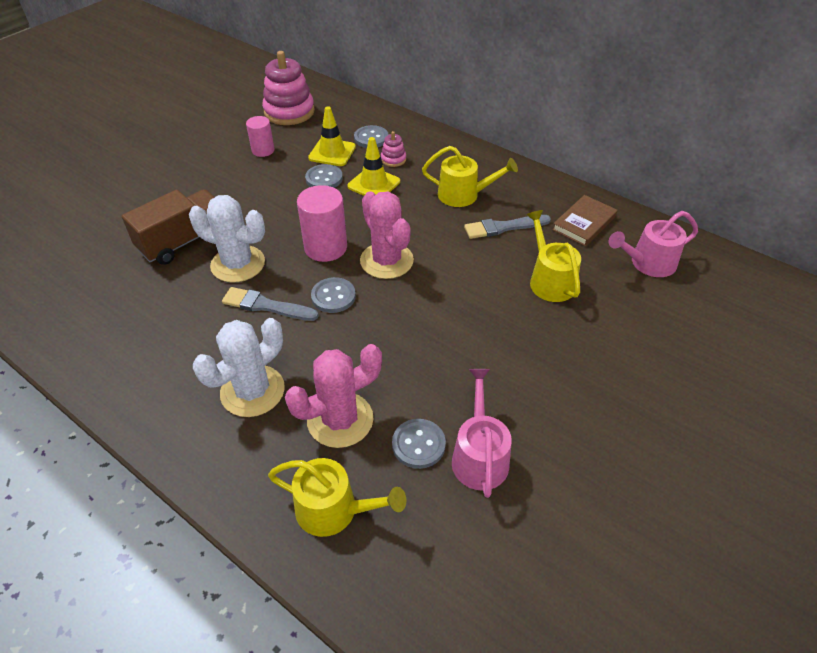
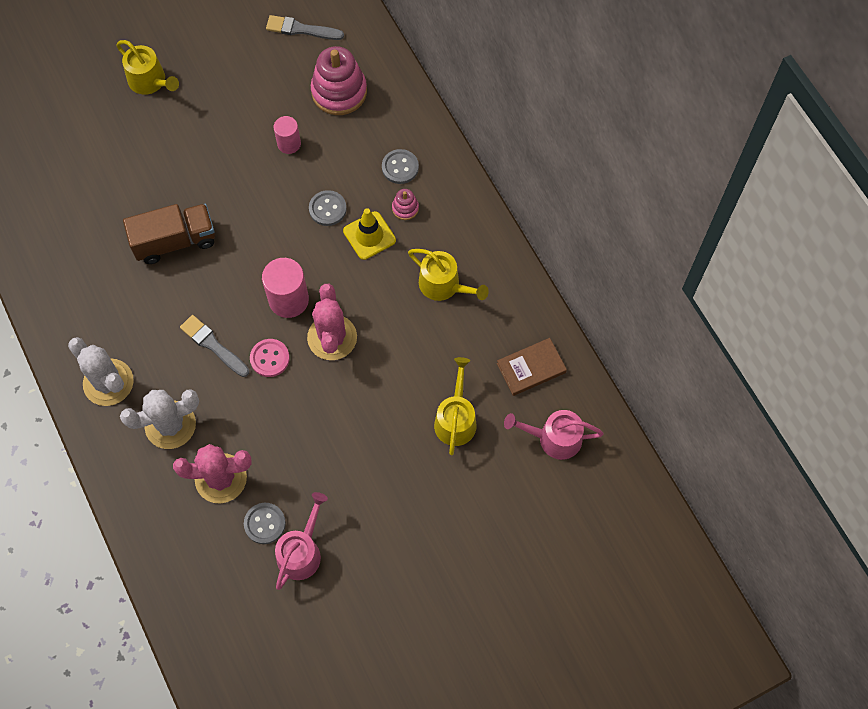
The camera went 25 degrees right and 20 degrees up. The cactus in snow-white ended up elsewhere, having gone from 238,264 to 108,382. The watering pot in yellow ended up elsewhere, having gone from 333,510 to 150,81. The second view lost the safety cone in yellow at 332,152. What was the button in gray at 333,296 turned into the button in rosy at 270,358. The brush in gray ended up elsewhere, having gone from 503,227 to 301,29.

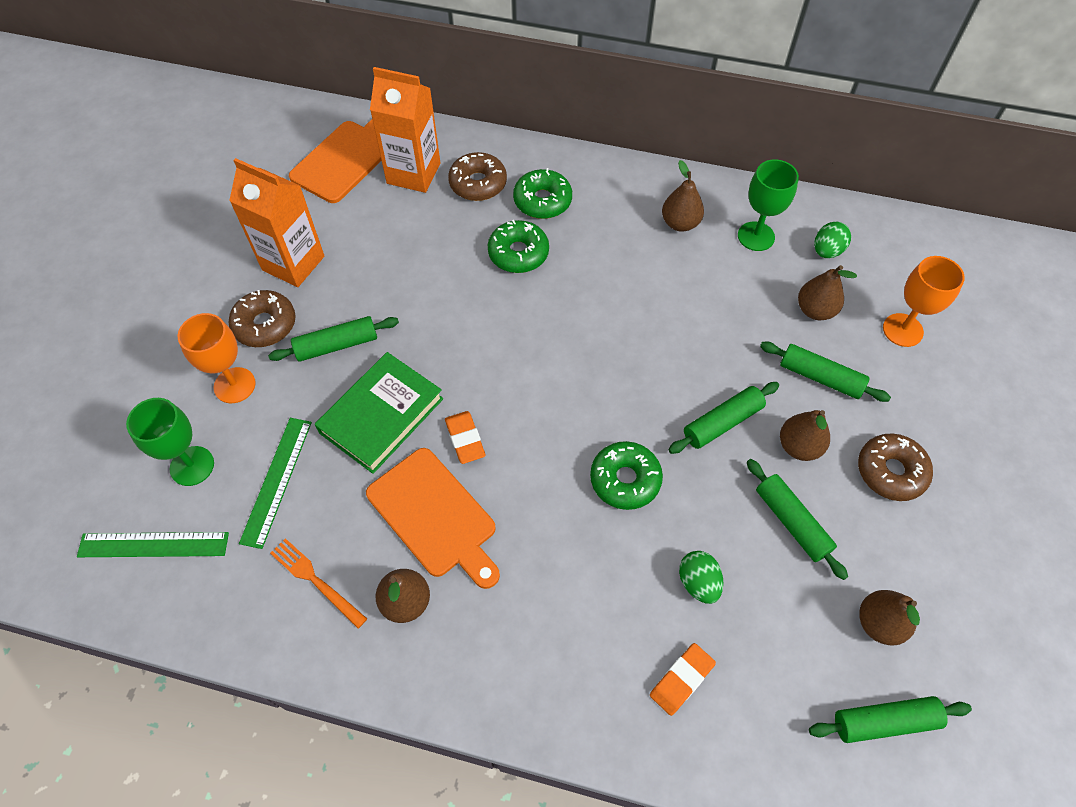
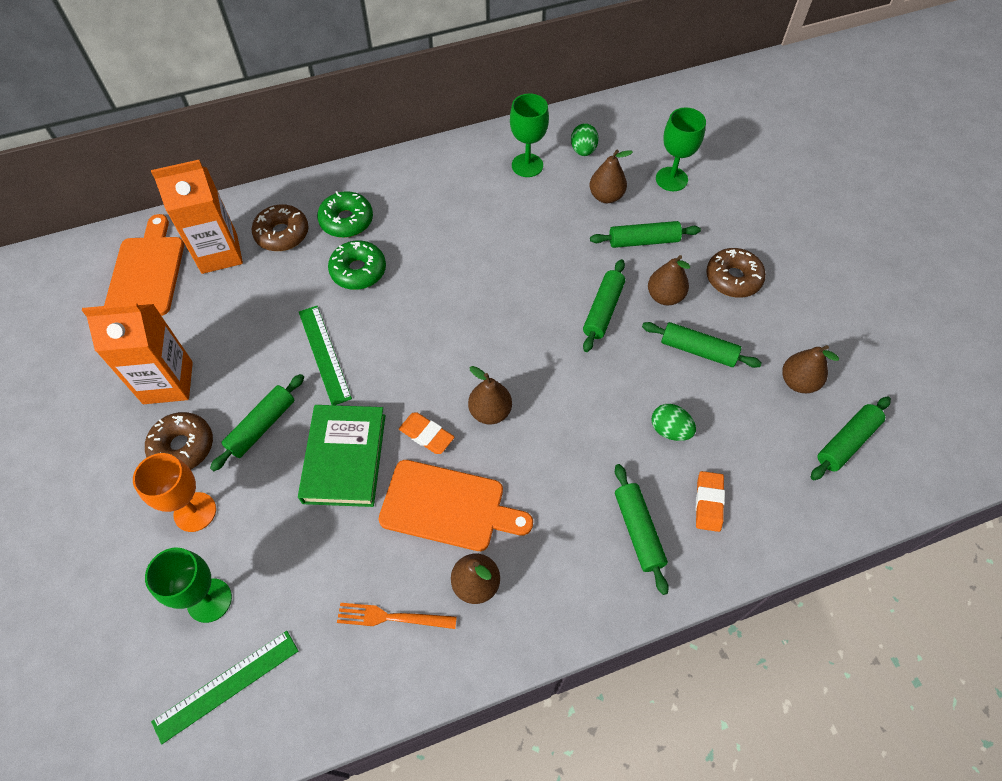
The camera went 35 degrees left and 0 degrees up. The ruler in green ended up elsewhere, having gone from 276,481 to 324,354. The second view lost the donut in green at 625,480. The pear fruit in brown ended up elsewhere, having gone from 680,223 to 490,412. What was the goblet in orange-coloured at 902,330 turned into the goblet in green at 671,179. The second view gained the dough roller in green at 638,530.

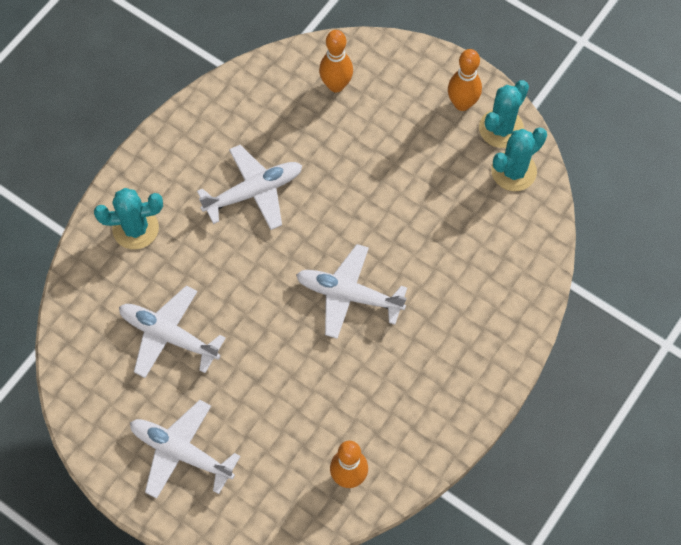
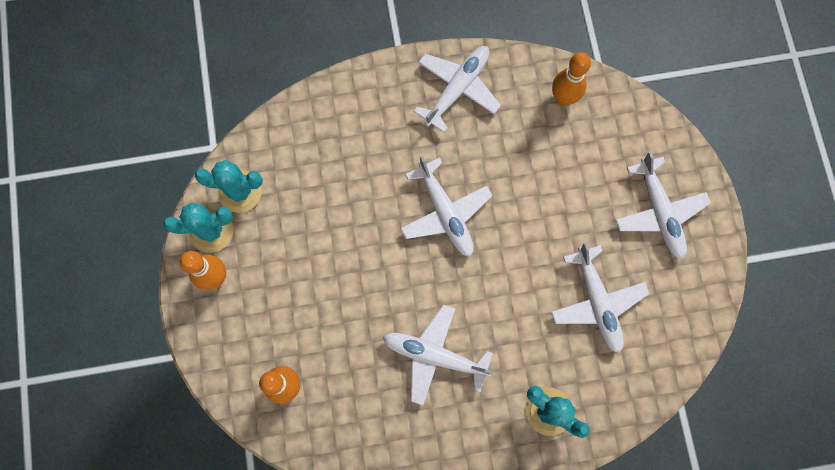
The camera went 135 degrees left and 10 degrees up. The second view gained the toy plane in snow-white at 457,89.

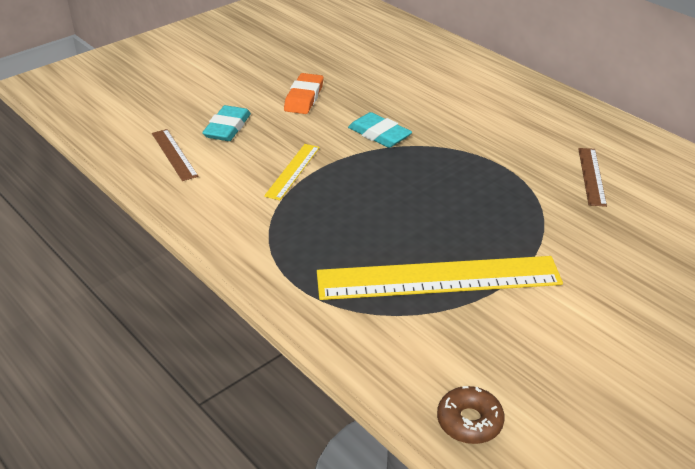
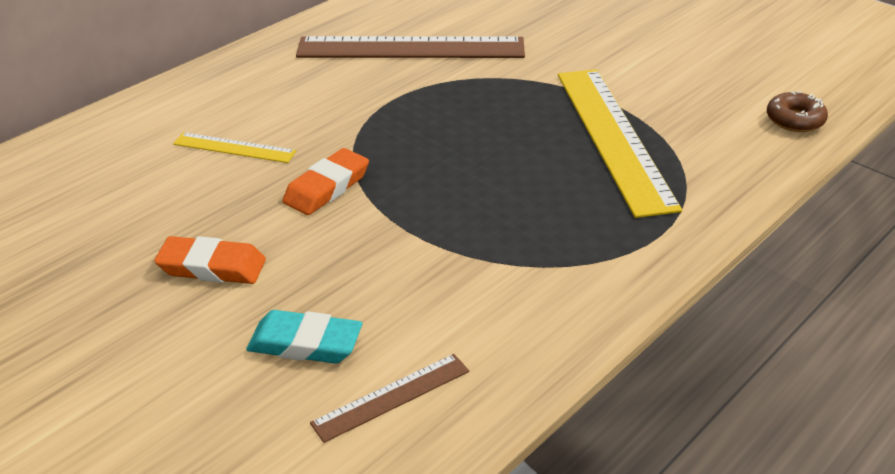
The camera went 95 degrees left and 0 degrees up. The ruler in yellow ended up elsewhere, having gone from 293,171 to 234,147. What was the pencil eraser in aqua at 379,135 turned into the pencil eraser in orange-coloured at 327,187. The size of the ruler in brown at 592,176 changed by a factor of 2.10.

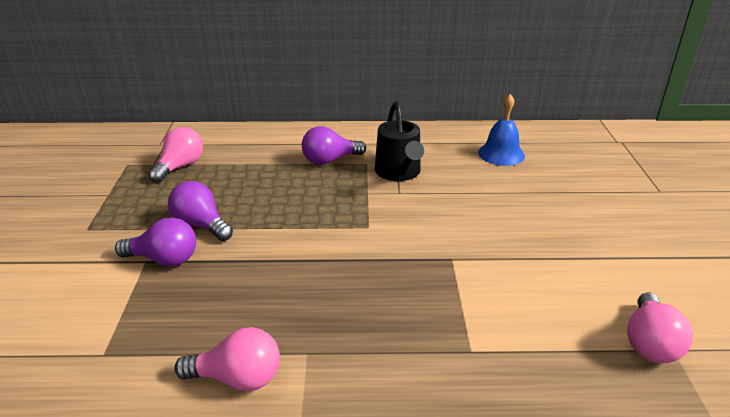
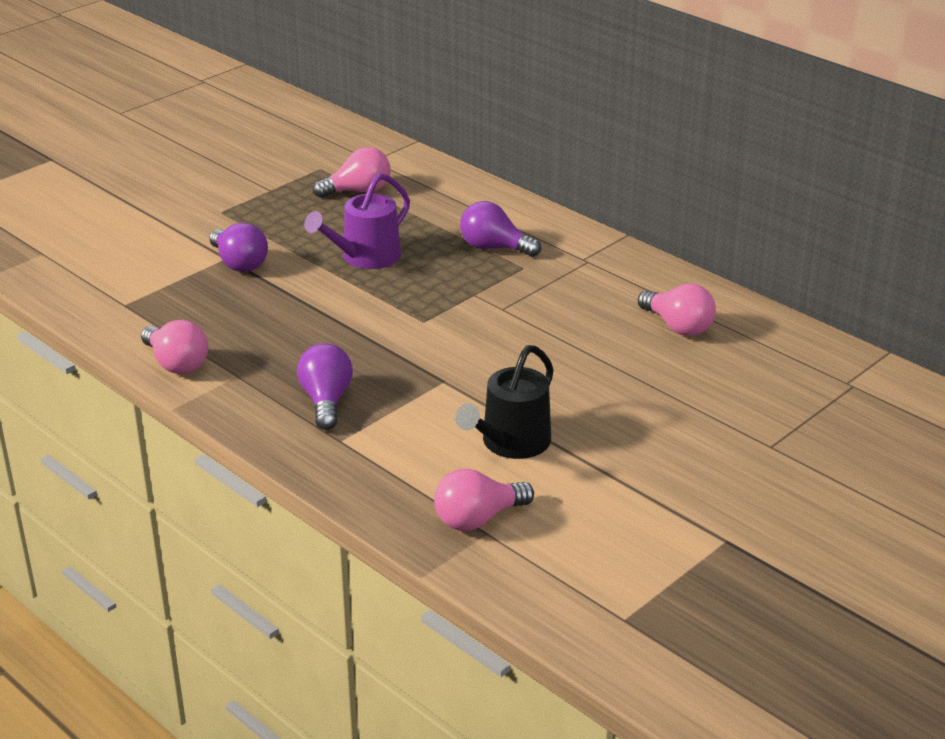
The camera went 45 degrees right and 0 degrees up. The light bulb in violet ended up elsewhere, having gone from 201,225 to 326,401. The watering pot in ebony ended up elsewhere, having gone from 399,172 to 511,443. Where the school bell in blue stood at 501,154, the light bulb in rosy came to stand at 678,326. The second view gained the watering pot in violet at 365,257.

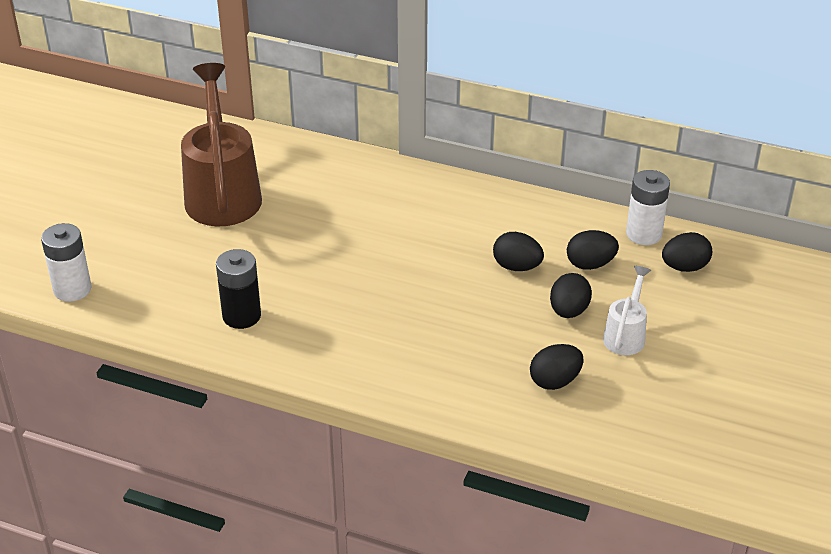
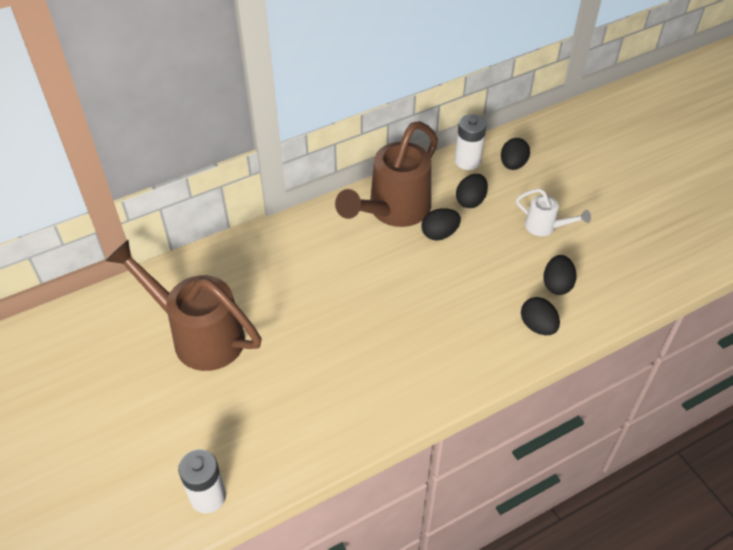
The camera went 50 degrees left and 10 degrees up. The second view lost the power cell in ebony at 241,316. The toy egg in ebony ended up elsewhere, having gone from 568,311 to 537,326. The watering pot in snow-white at 626,335 ended up facing another way, 150 degrees clockwise from before. The second view gained the watering pot in brown at 392,211.

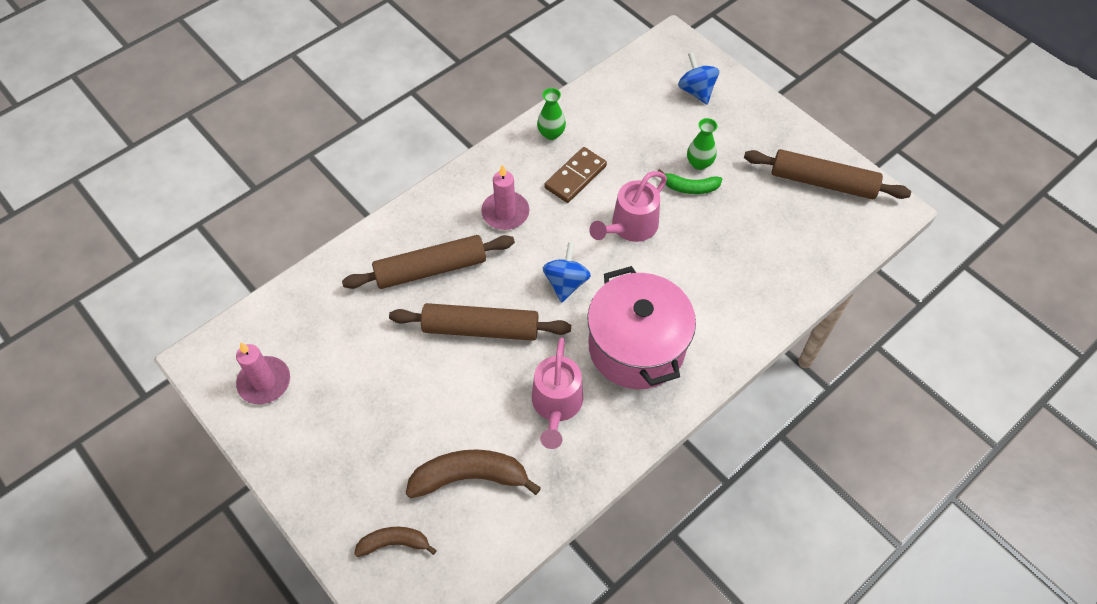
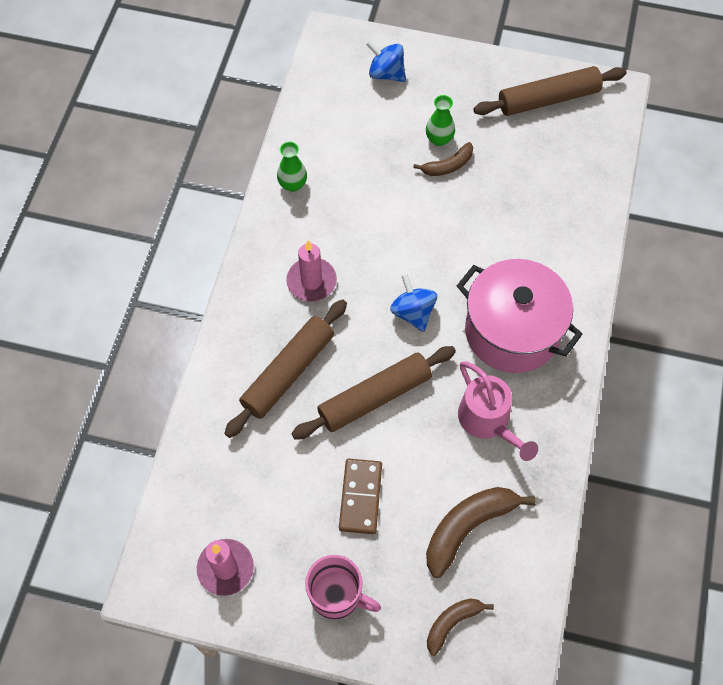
The camera went 35 degrees left and 5 degrees up. The domino in brown ended up elsewhere, having gone from 575,177 to 360,497. The second view lost the watering pot in rosy at 629,227. What was the banana fruit in green at 690,187 turned into the banana fruit in brown at 448,165. The second view gained the tea mug in rosy at 337,595.

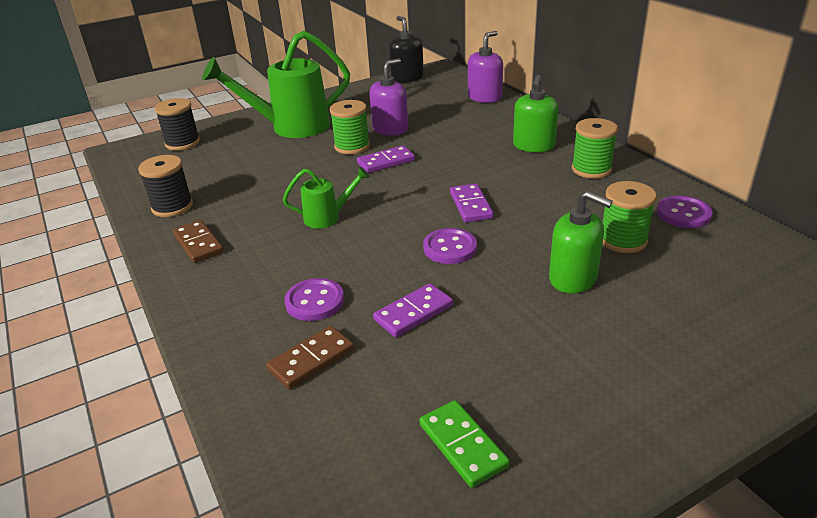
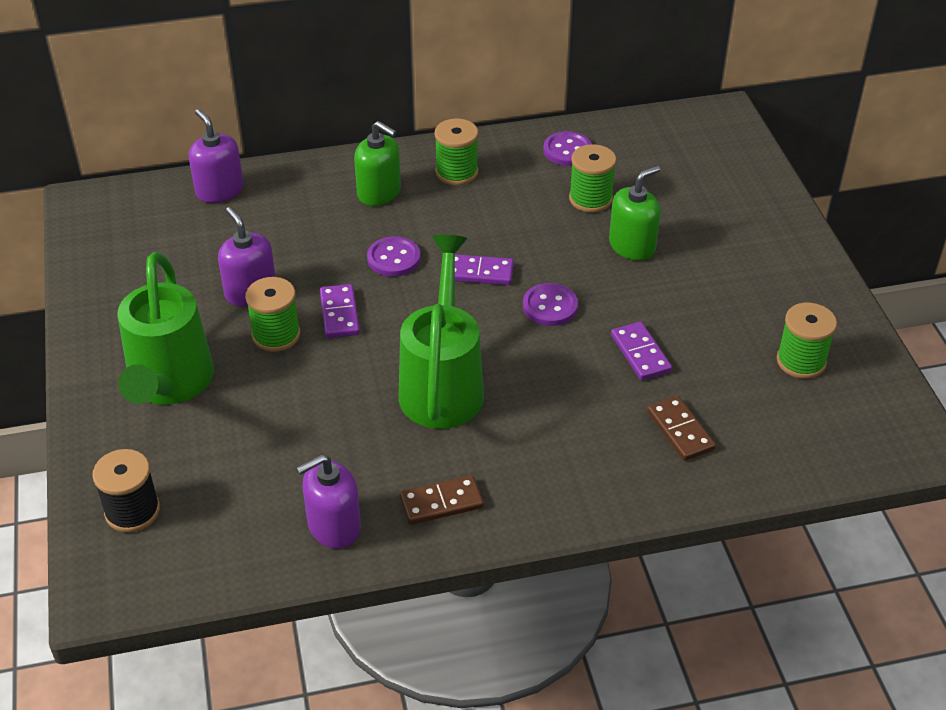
The camera went 75 degrees left and 10 degrees up. Where the reel of thread in ebony stood at 172,207, the soap pump in violet came to stand at 334,526. The size of the watering pot in green at 327,217 changed by a factor of 2.04. The button in violet ended up elsewhere, having gone from 314,301 to 393,258. The second view lost the soap pump in ebony at 407,78. Where the domino in green stood at 463,445, the reel of thread in green came to stand at 801,361.

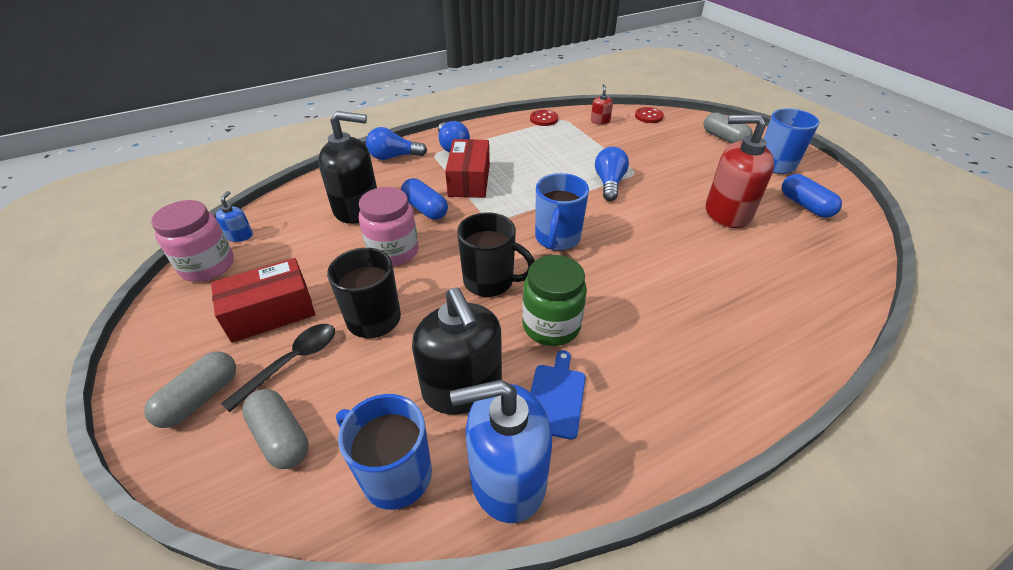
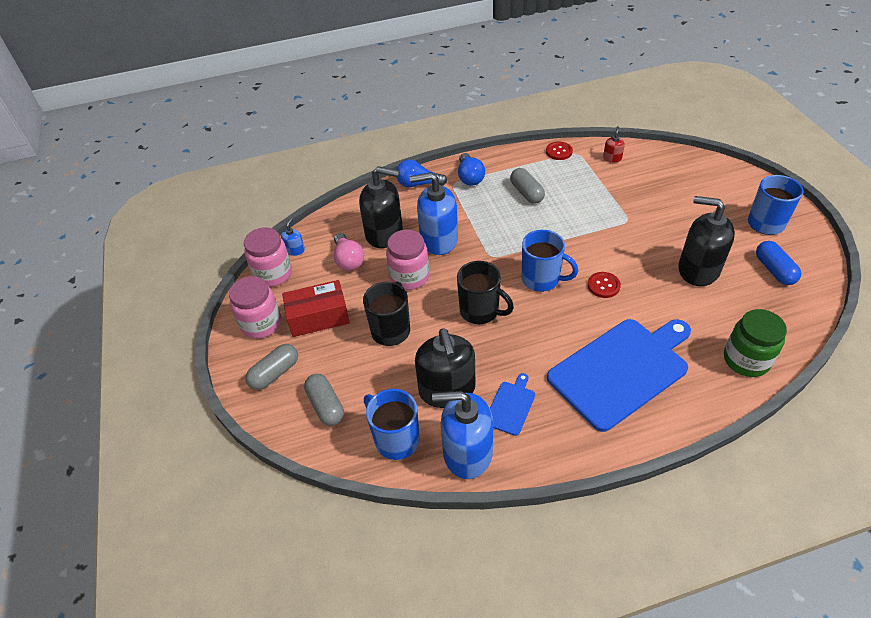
The camera went 15 degrees right and 5 degrees up. The second view lost the tablespoon in ebony at 292,362. Where the pill shape in blue stood at 425,209, the soap pump in blue came to stand at 438,240. The second view lost the parcel in scarlet at 469,180. The jar in green ended up elsewhere, having gone from 551,325 to 746,360. The tea mug in blue at 557,238 ended up facing another way, 90 degrees counterclockwise from before. The second view lost the light bulb in blue at 609,183. The button in scarlet ended up elsewhere, having gone from 648,116 to 603,286. The pill shape in gray ended up elsewhere, having gone from 724,138 to 526,193. What was the soap pump in scarlet at 727,212 turned into the soap pump in ebony at 698,269. The second view gained the jar in rosy at 261,324. The second view gained the light bulb in rosy at 348,260. The second view gained the bread board in blue at 621,370.

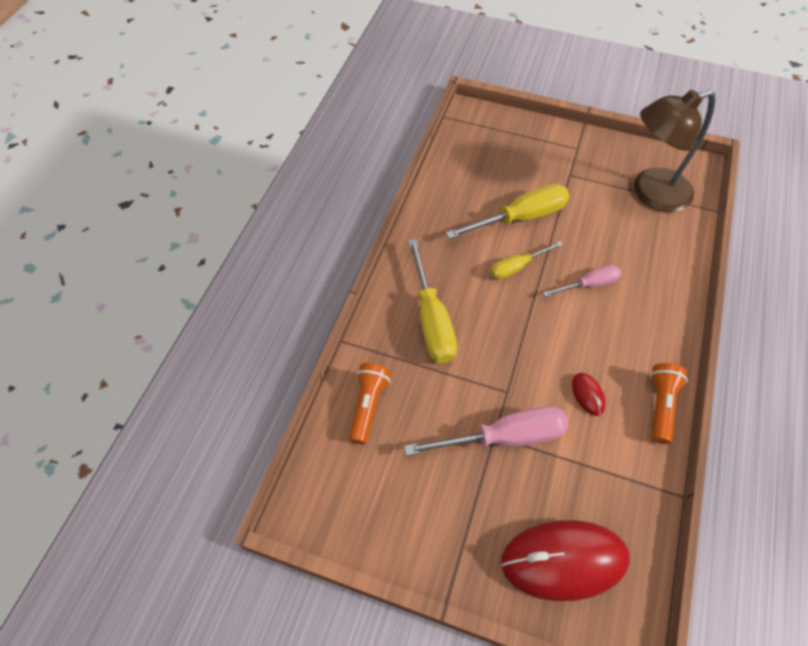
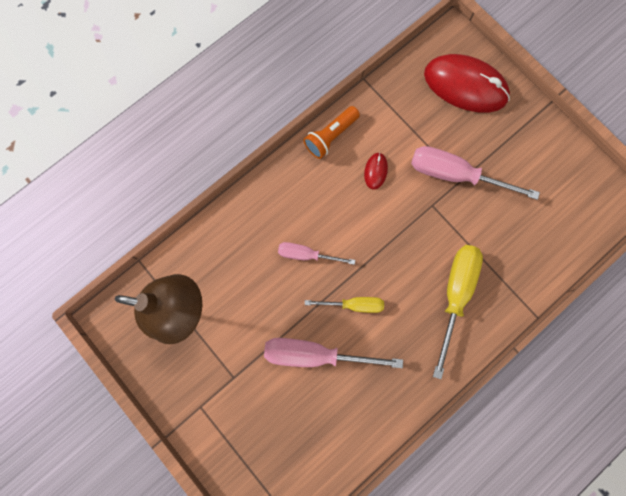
The camera went 150 degrees left and 20 degrees up. The second view lost the torch in orange-coloured at 368,406. What was the flat screwdriver in yellow at 520,217 turned into the flat screwdriver in rosy at 315,354.

